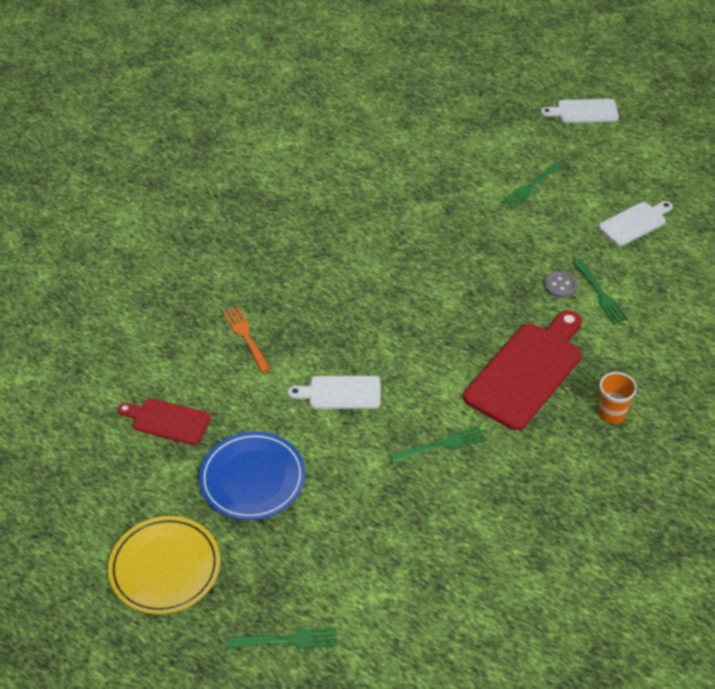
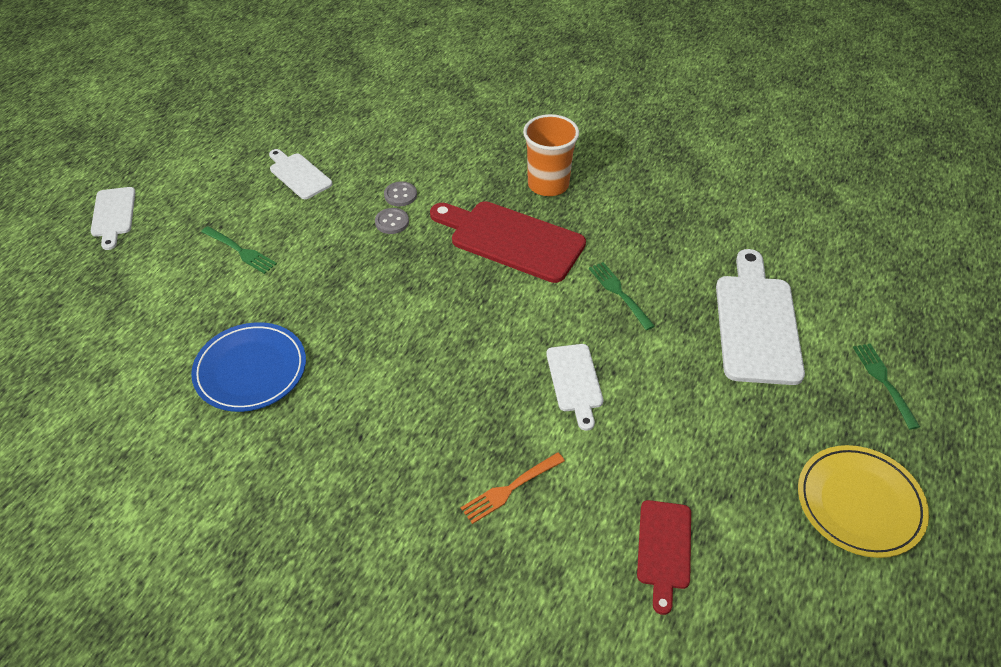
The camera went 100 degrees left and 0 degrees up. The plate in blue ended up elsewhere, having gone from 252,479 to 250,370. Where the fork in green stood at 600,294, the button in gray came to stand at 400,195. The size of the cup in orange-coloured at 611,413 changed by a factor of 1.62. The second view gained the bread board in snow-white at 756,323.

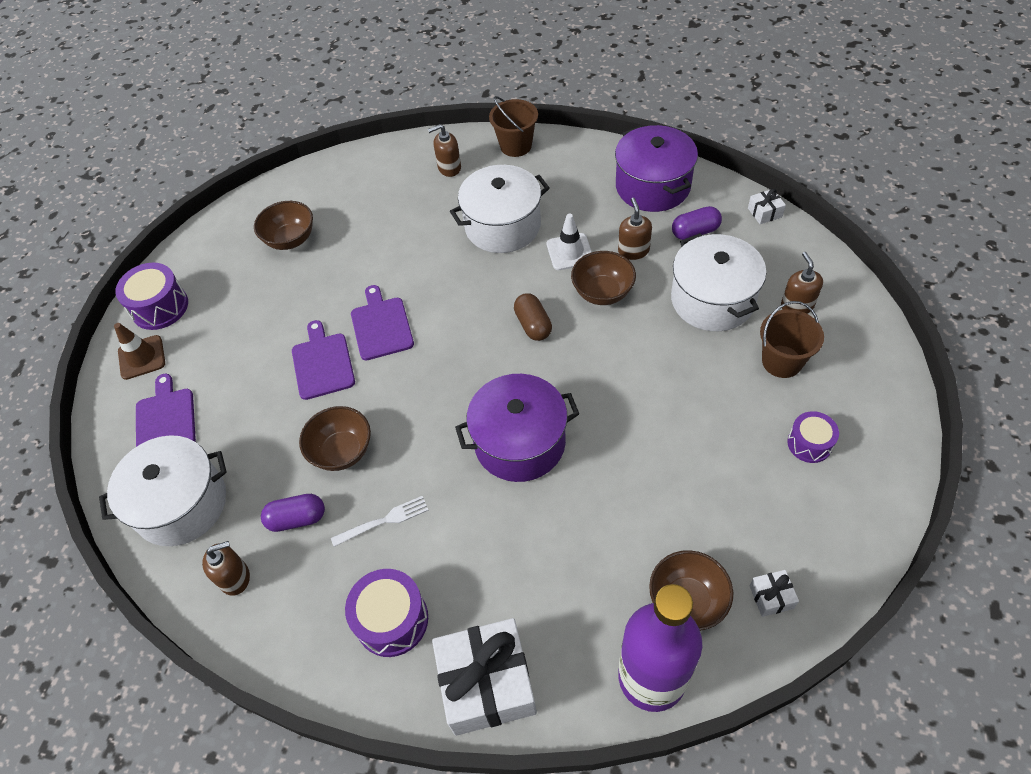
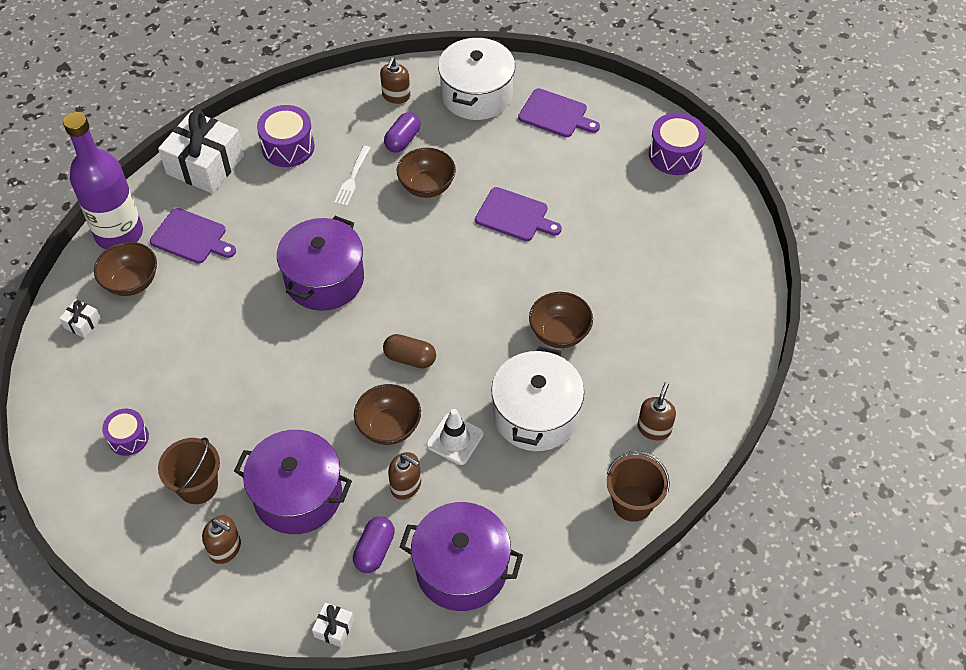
The camera went 125 degrees right and 0 degrees up. The second view lost the safety cone in brown at 142,357. The bowl in brown ended up elsewhere, having gone from 290,239 to 559,333. The bread board in violet ended up elsewhere, having gone from 381,326 to 191,237. What was the pot in snow-white at 712,300 turned into the pot in violet at 298,495.

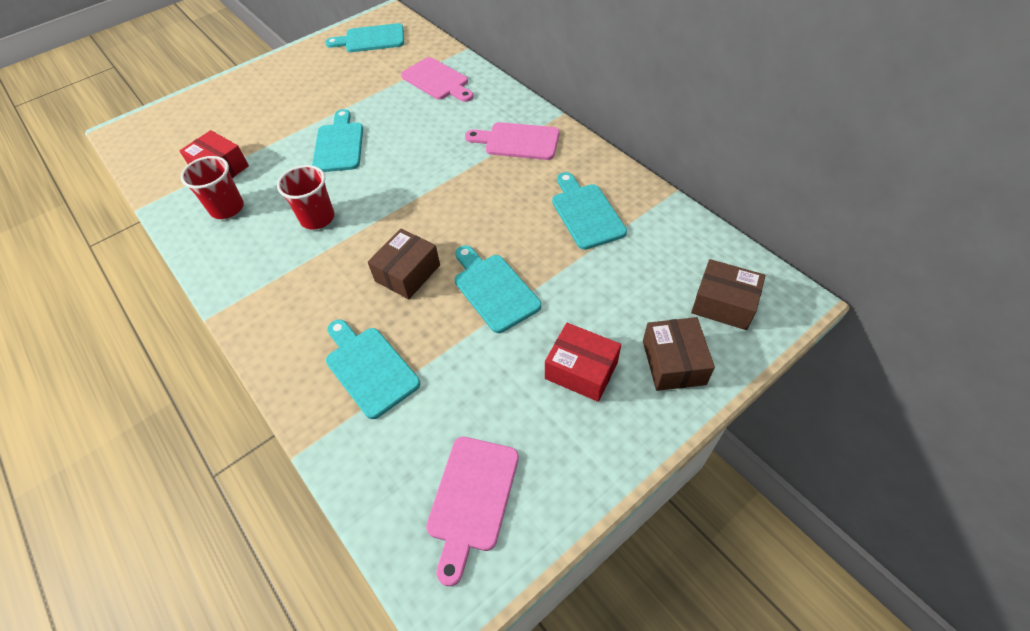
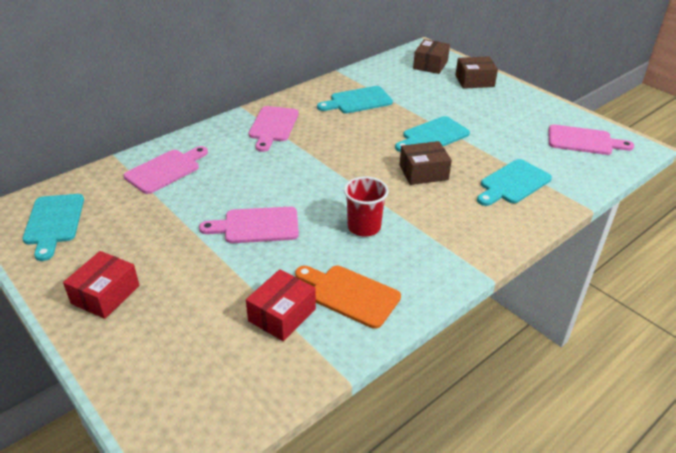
The camera went 95 degrees left and 15 degrees down. Where the cup in scarlet stood at 227,208, the bread board in orange-coloured came to stand at 349,294. What was the bread board in aqua at 339,144 turned into the bread board in rosy at 256,226. The parcel in brown at 407,273 ended up facing another way, 45 degrees counterclockwise from before. The parcel in scarlet ended up elsewhere, having gone from 581,370 to 105,294.

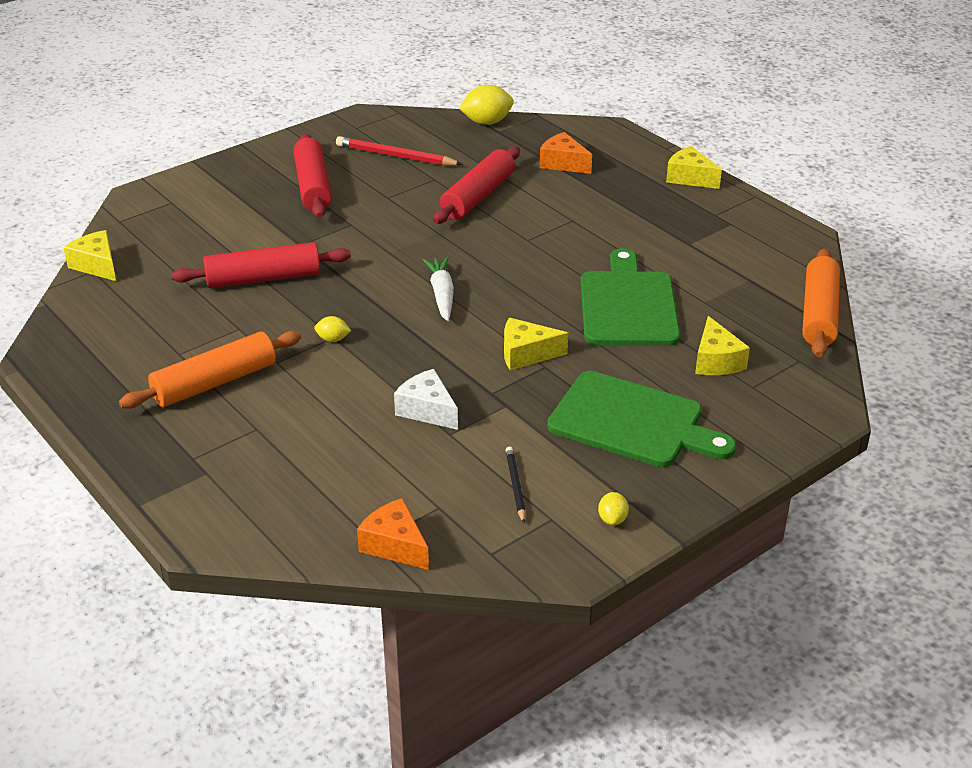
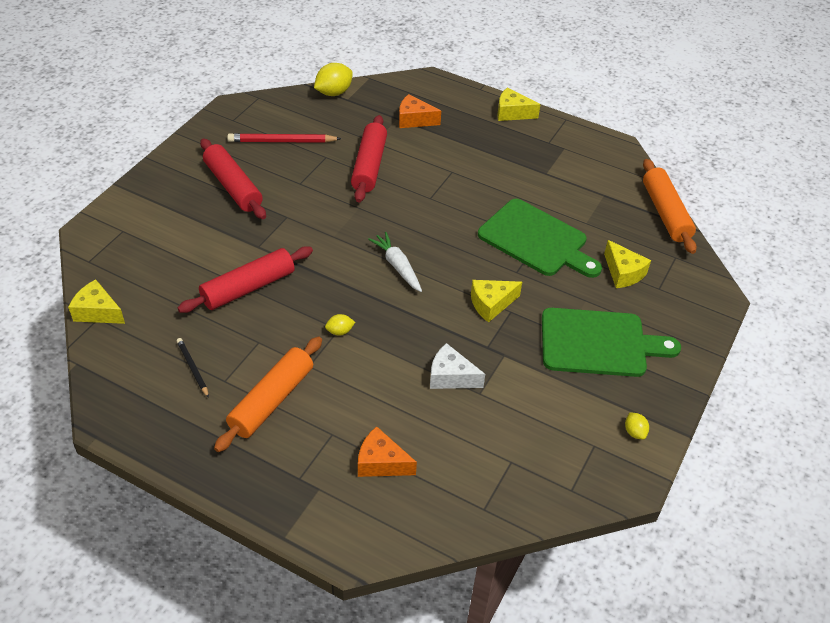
The camera went 25 degrees left and 10 degrees up. The piece of cheese in orange-coloured ended up elsewhere, having gone from 395,545 to 381,463. The wooden pencil in ebony ended up elsewhere, having gone from 515,486 to 193,368. The bread board in green at 628,305 ended up facing another way, 150 degrees clockwise from before.

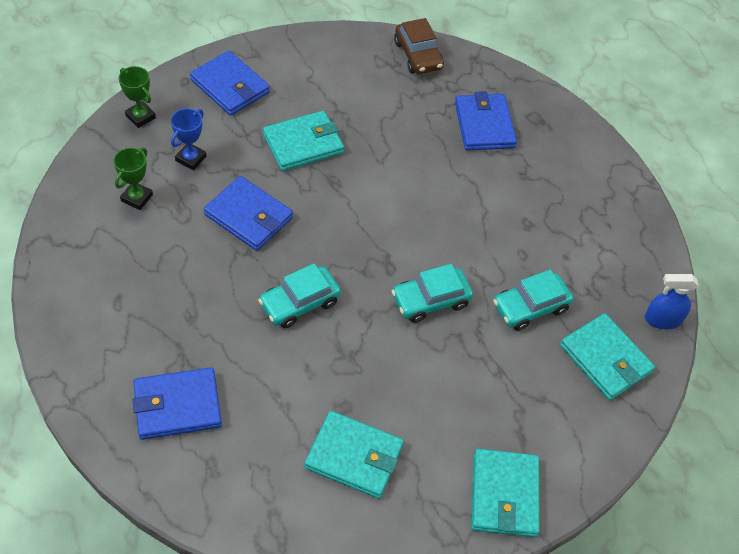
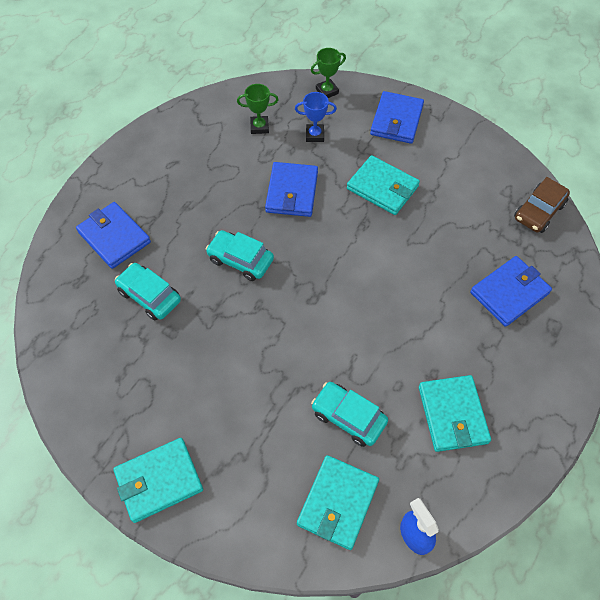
The camera went 65 degrees right and 5 degrees up. The prize cup in green at 140,117 ended up facing another way, 45 degrees clockwise from before. The wallet in aqua ended up elsewhere, having gone from 354,456 to 452,414. The automobile in aqua ended up elsewhere, having gone from 430,300 to 149,296.

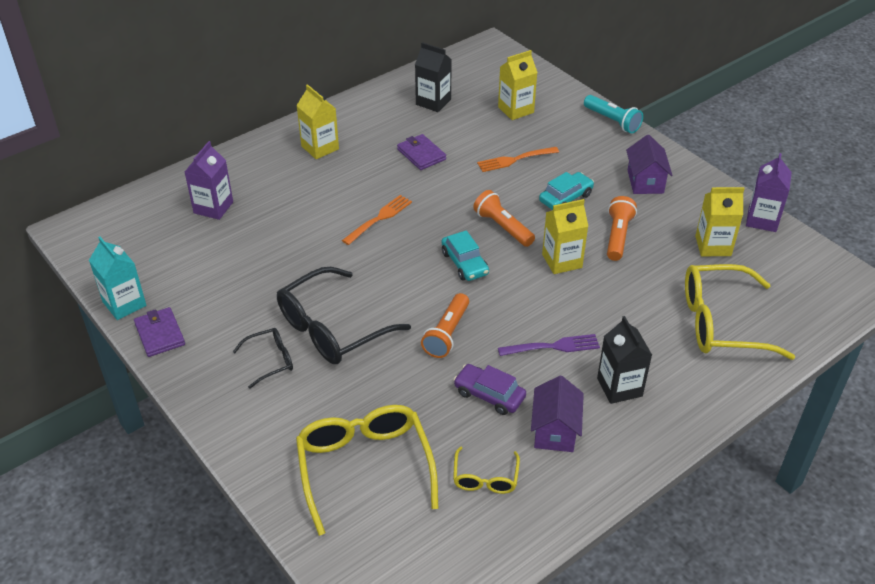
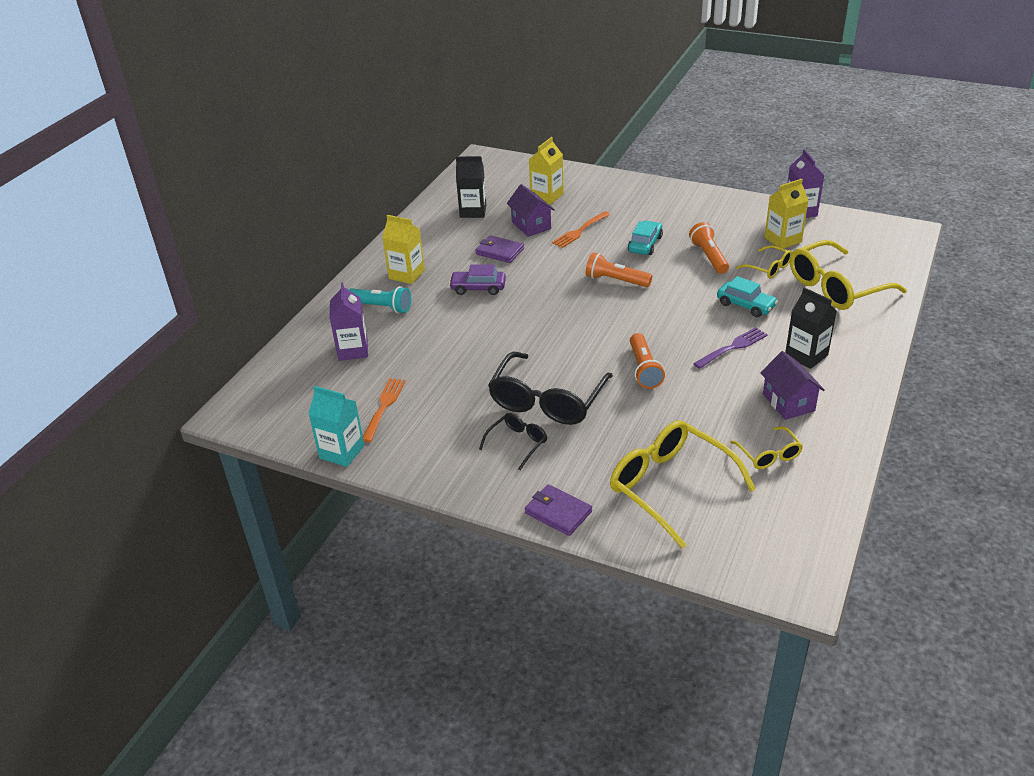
The camera went 25 degrees left and 5 degrees down. The wallet in violet ended up elsewhere, having gone from 160,334 to 558,512. The fork in orange-coloured ended up elsewhere, having gone from 379,219 to 384,407. The automobile in aqua ended up elsewhere, having gone from 464,263 to 745,305. The automobile in violet ended up elsewhere, having gone from 489,395 to 478,288. The second view lost the milk carton in yellow at 562,261. The torch in aqua ended up elsewhere, having gone from 612,121 to 381,307. The house in violet ended up elsewhere, having gone from 645,181 to 531,225. The second view gained the eyeglasses in yellow at 768,268.

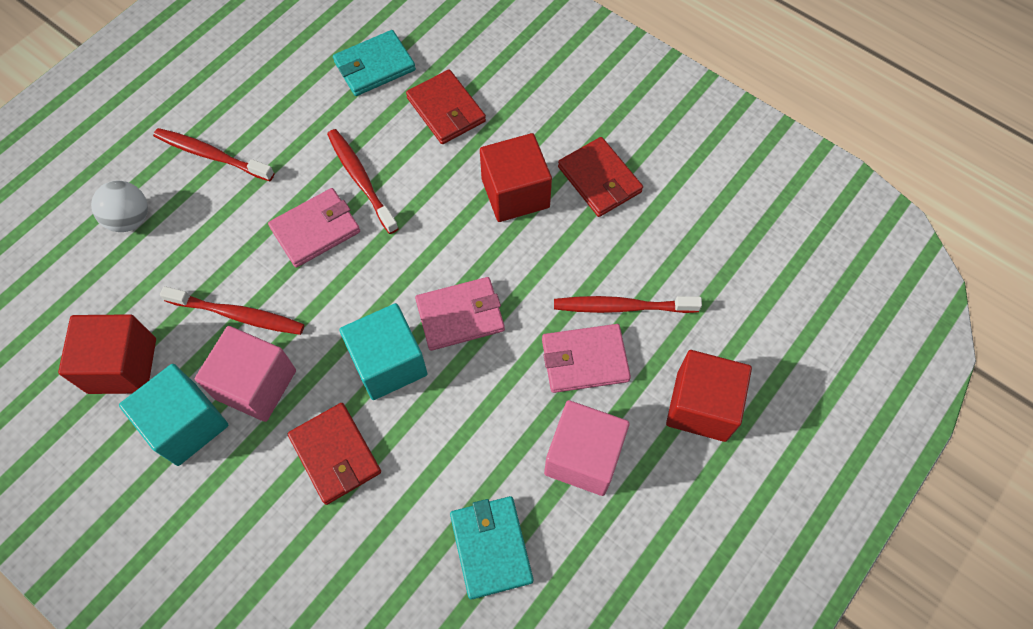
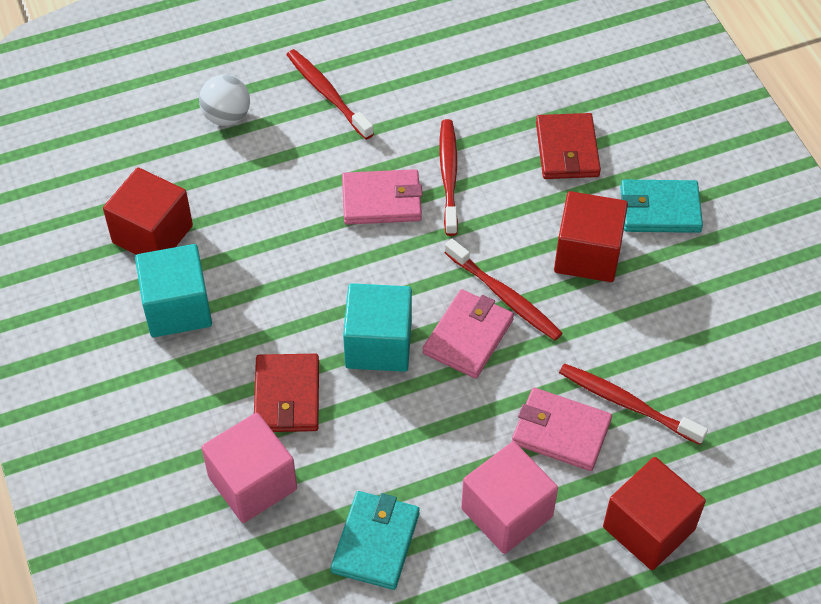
The camera went 30 degrees right and 10 degrees down. The dental brush in scarlet ended up elsewhere, having gone from 238,315 to 504,296. The block in rosy ended up elsewhere, having gone from 256,384 to 252,483. The wallet in aqua ended up elsewhere, having gone from 374,66 to 659,209. The wallet in rosy at 460,315 ended up facing another way, 75 degrees counterclockwise from before. The second view lost the wallet in scarlet at 599,179.

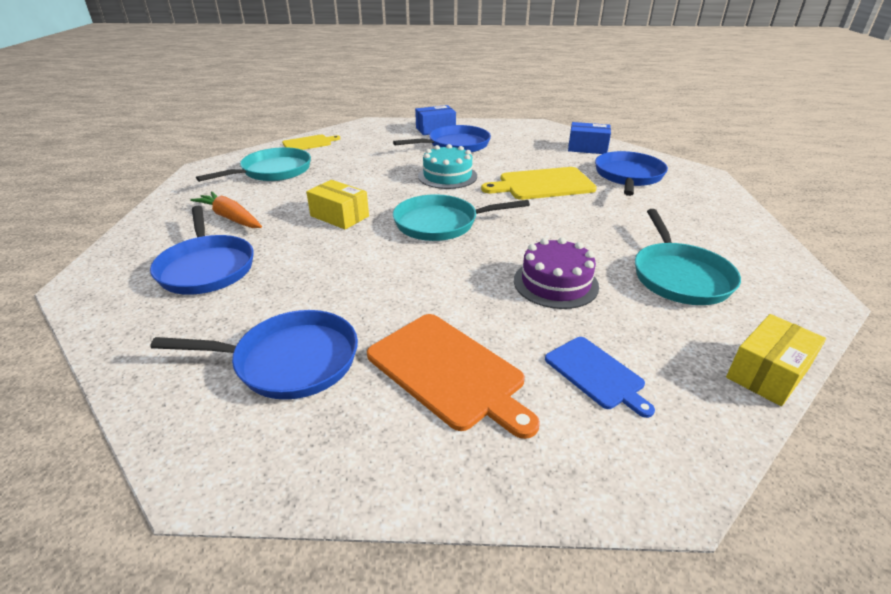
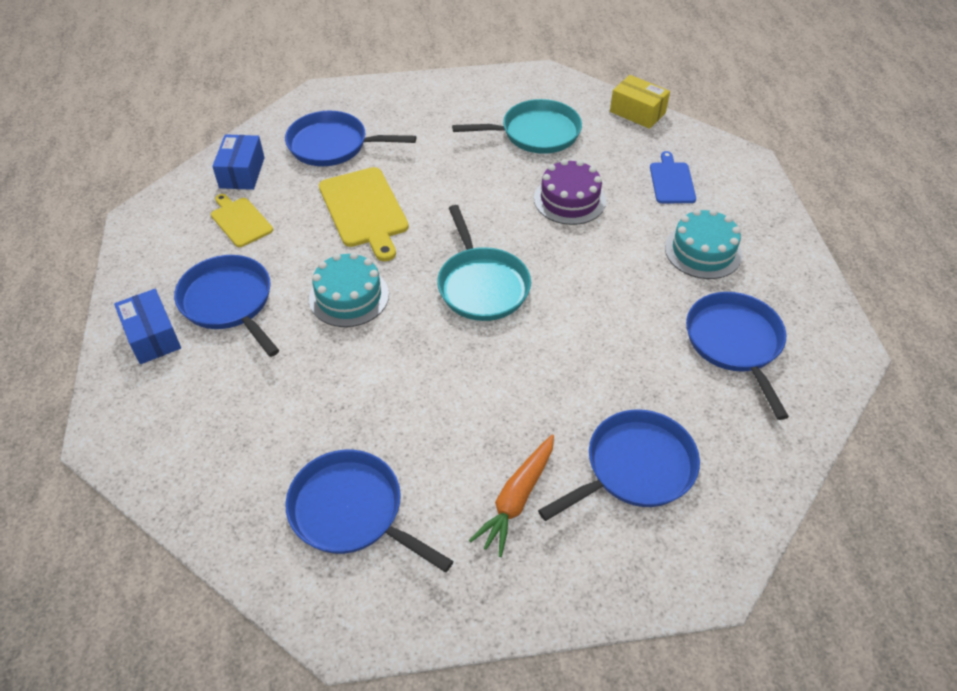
The camera went 100 degrees left and 15 degrees up. What was the skillet in aqua at 273,171 turned into the skillet in blue at 352,511. The bread board in yellow ended up elsewhere, having gone from 309,143 to 240,221. The second view lost the parcel in yellow at 339,216. Where the bread board in orange-coloured stood at 448,371, the gateau in aqua came to stand at 703,251. The bread board in blue at 596,374 ended up facing another way, 45 degrees counterclockwise from before.

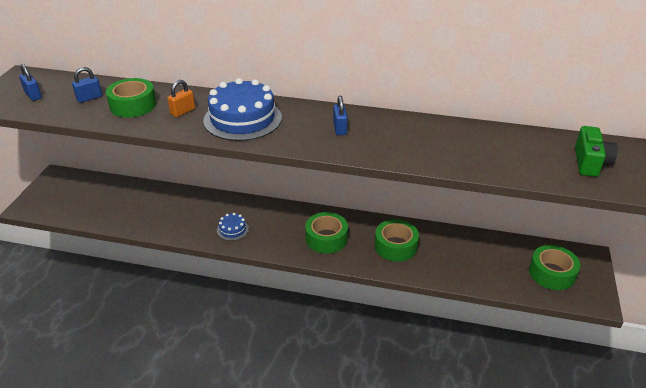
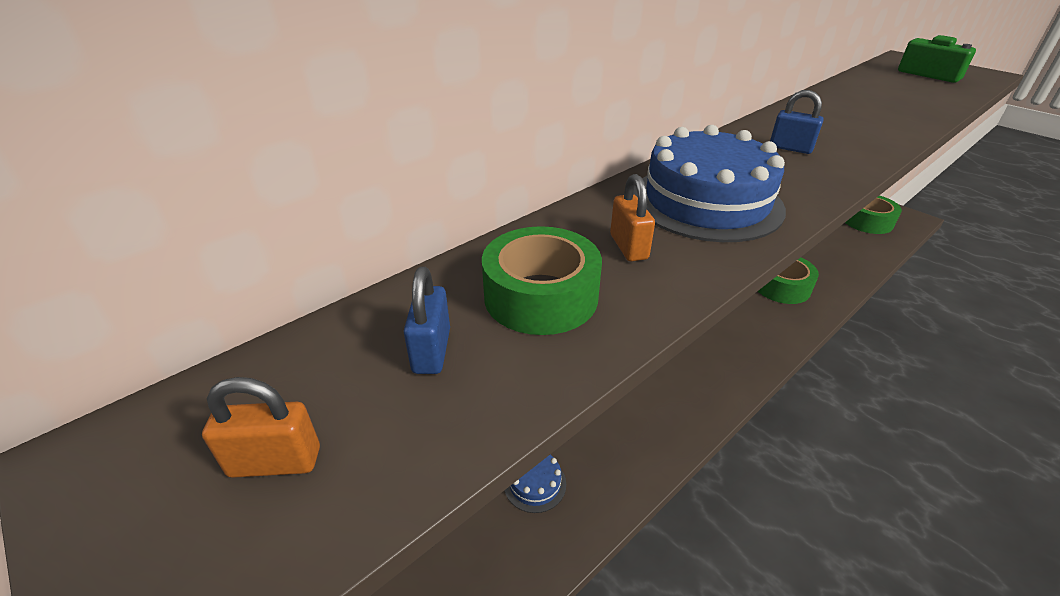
The camera went 55 degrees left and 0 degrees up. What was the padlock in blue at 33,95 turned into the padlock in orange-coloured at 275,462. The gateau in blue ended up elsewhere, having gone from 232,229 to 534,483. The second view lost the tape in green at 326,238.

